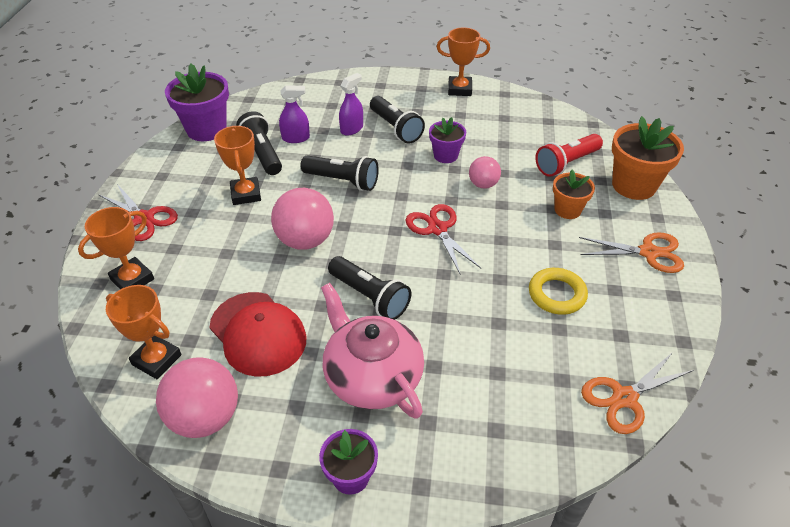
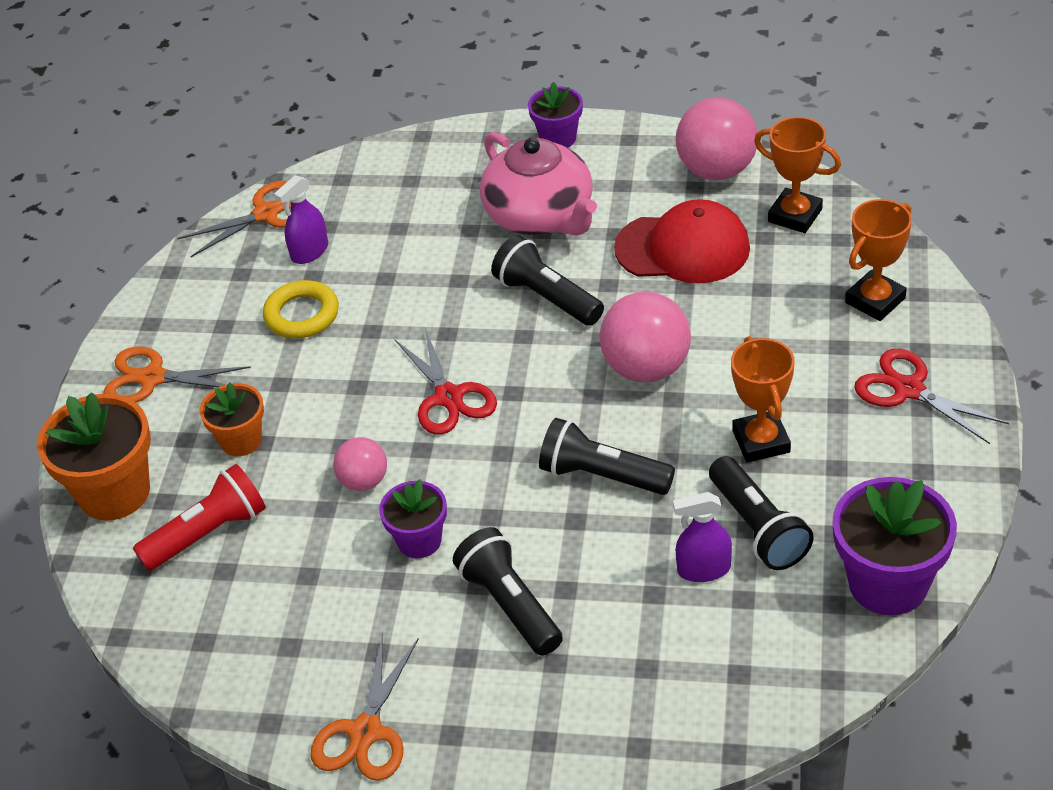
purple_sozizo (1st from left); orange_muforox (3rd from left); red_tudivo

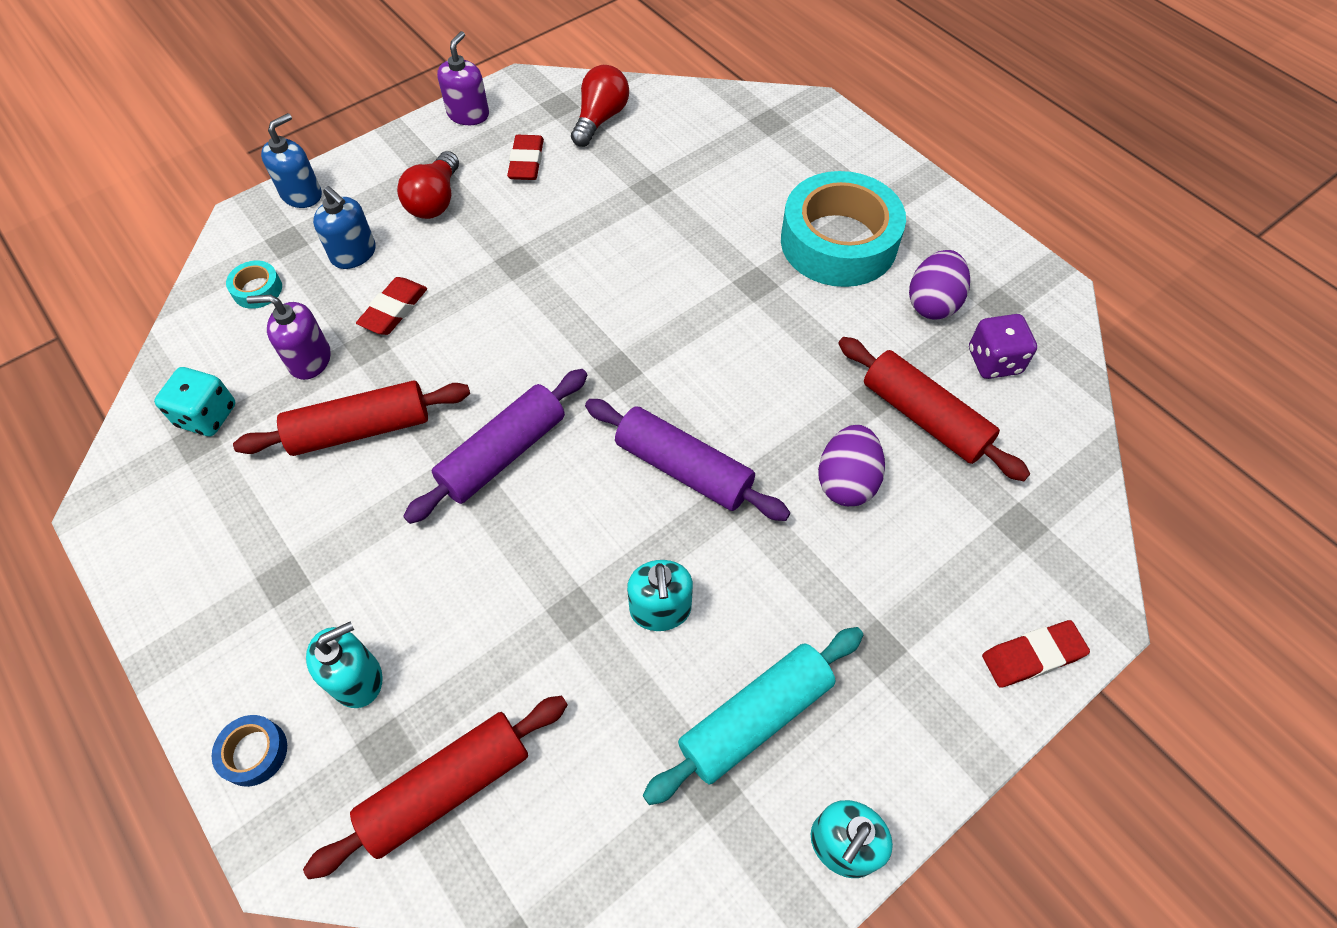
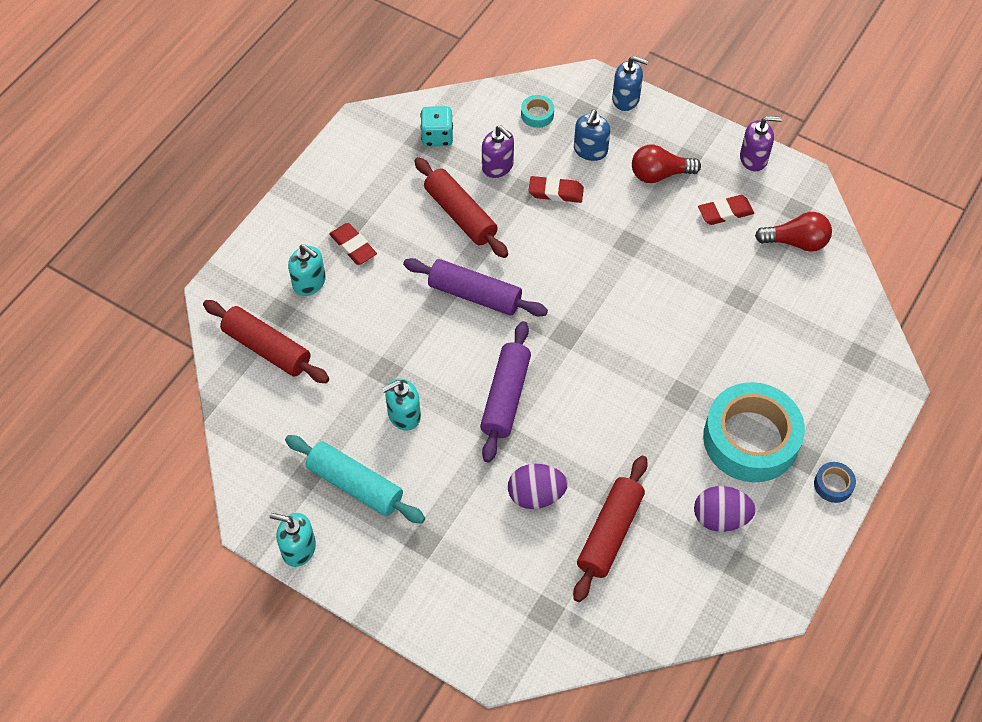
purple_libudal; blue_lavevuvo; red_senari (1st from left); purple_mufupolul (1st from left)

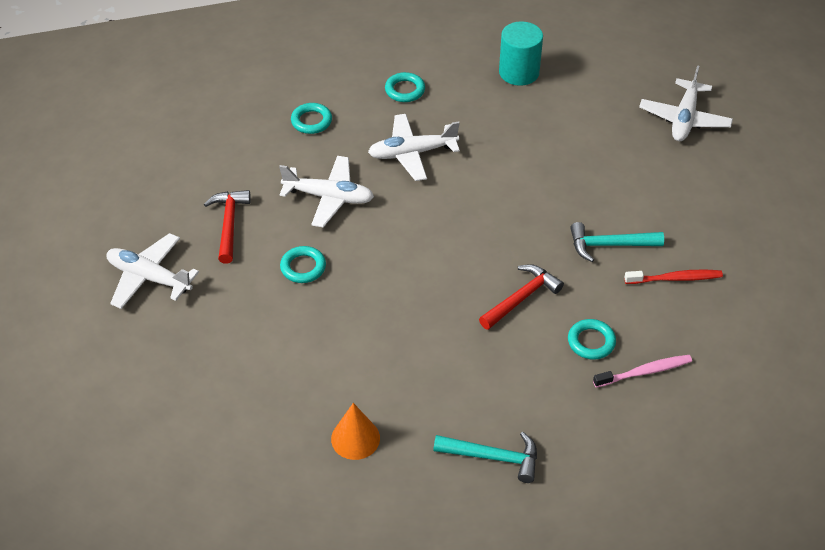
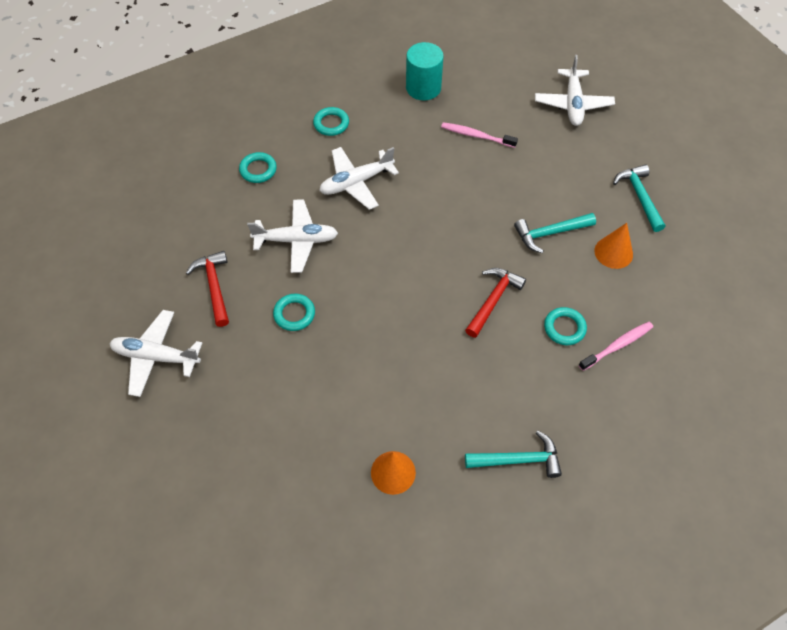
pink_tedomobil (1st from left); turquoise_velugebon (3rd from left); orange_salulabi (2nd from left)

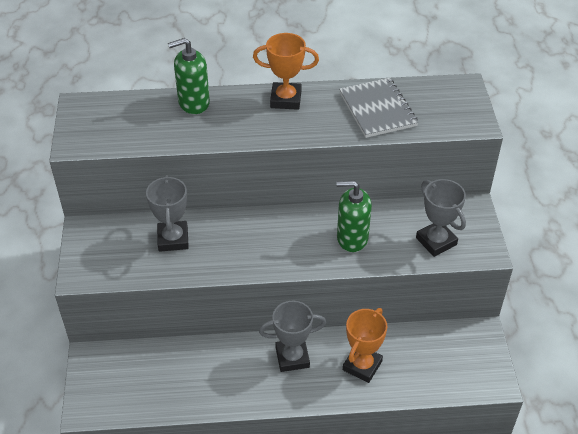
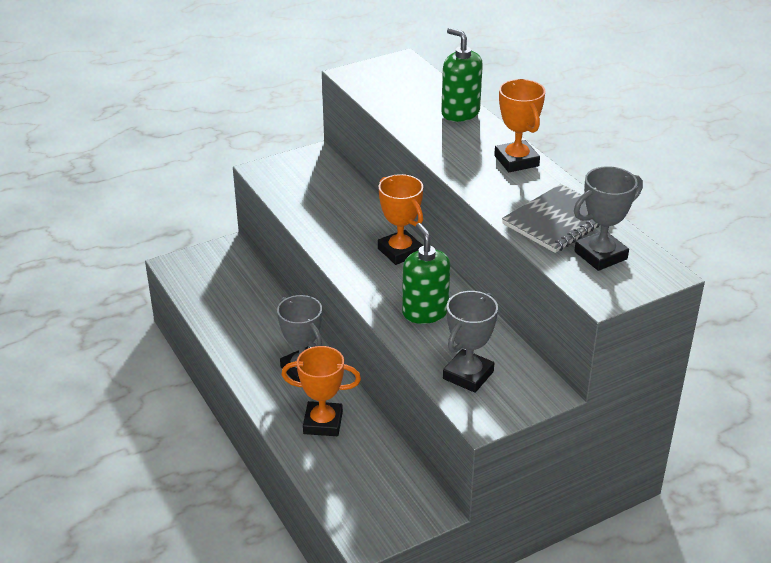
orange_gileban (2nd from left); grey_gileban (3rd from left)

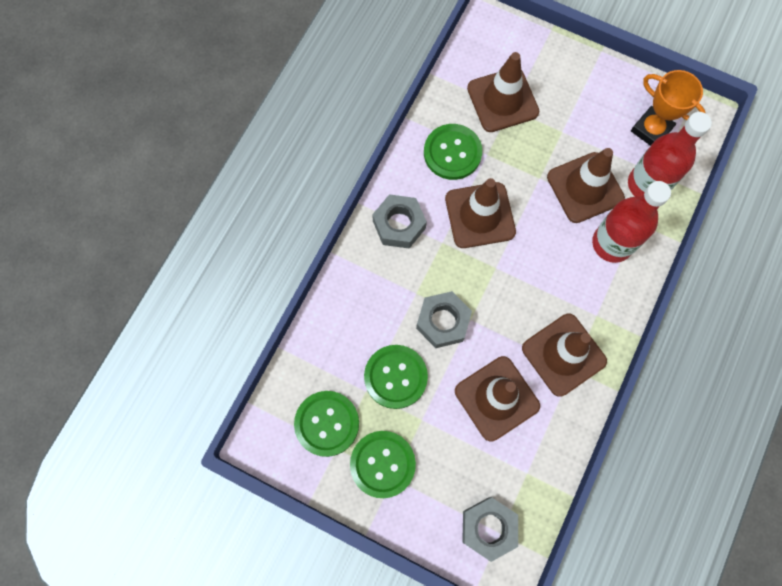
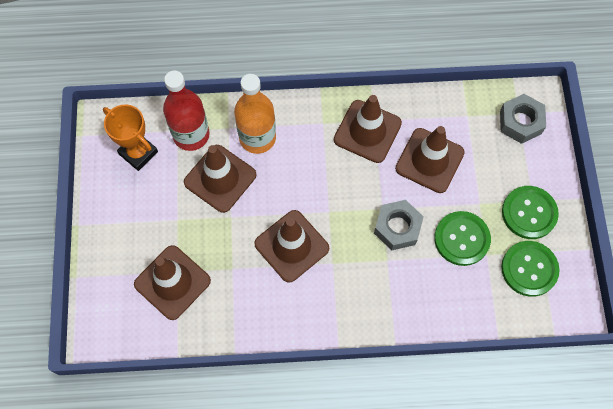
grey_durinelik (1st from left in the first image); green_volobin (4th from left in the first image); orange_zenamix; orange_gileban

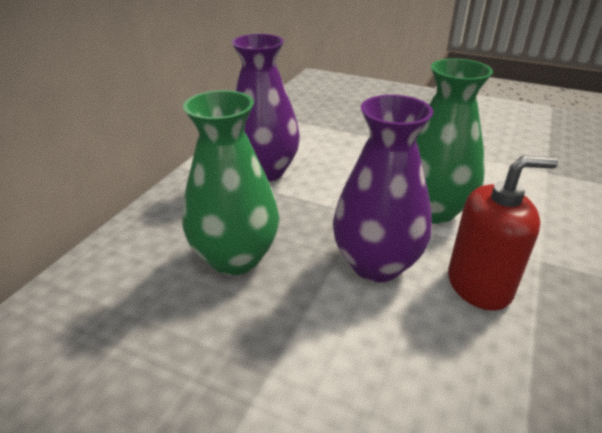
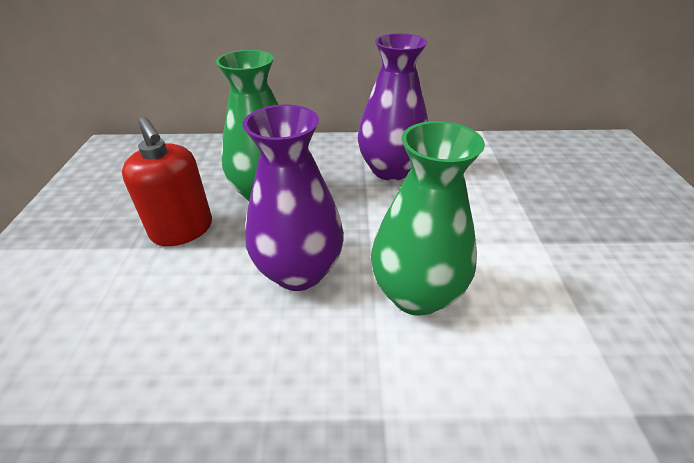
red_mufupolul

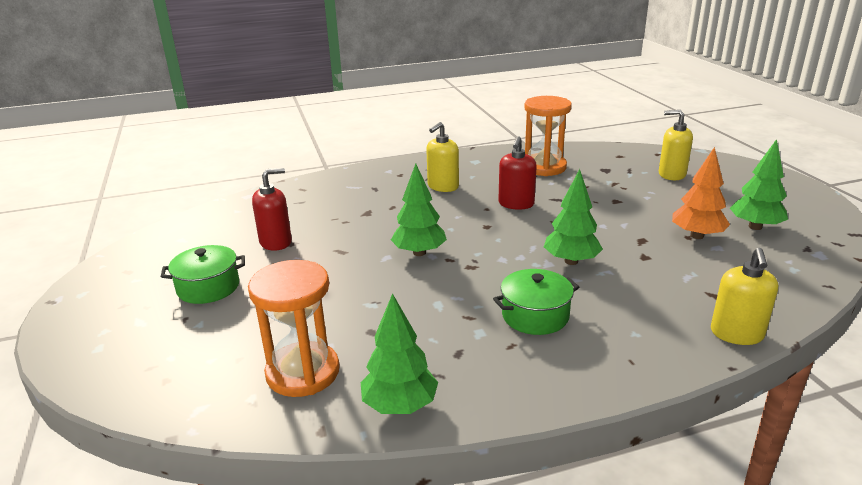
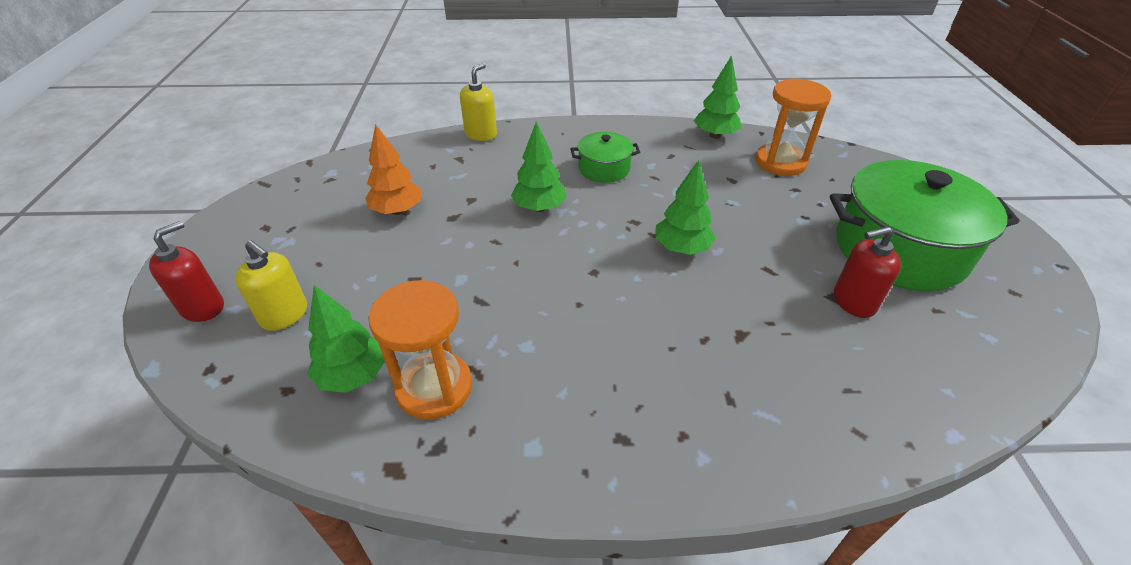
yellow_mufupolul (1st from left in the first image); red_mufupolul (1st from left); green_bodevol (1st from left); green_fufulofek (2nd from left)

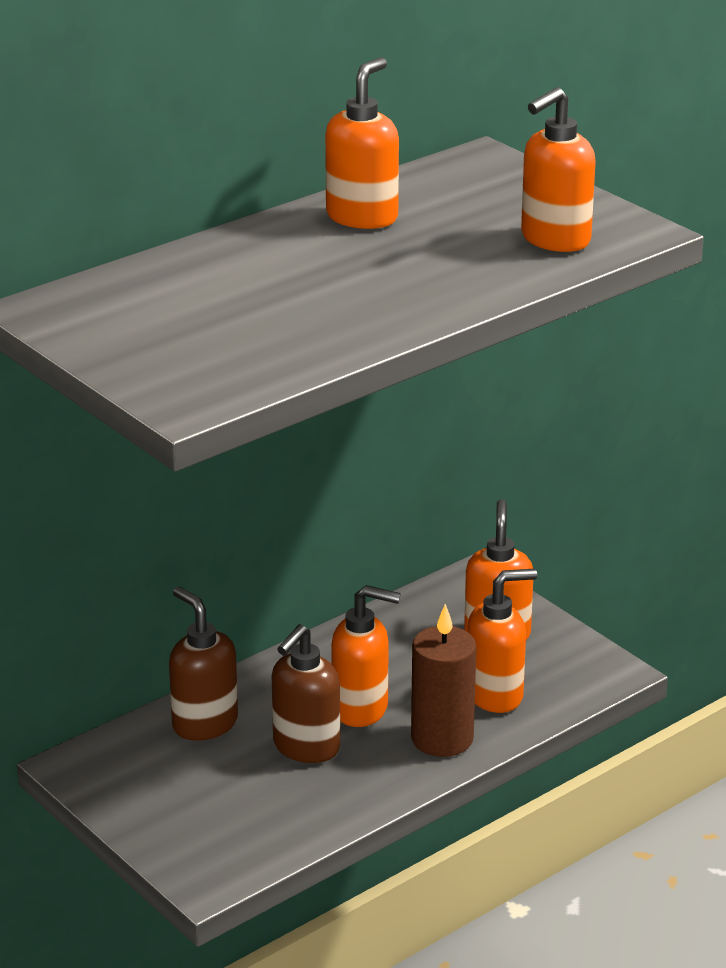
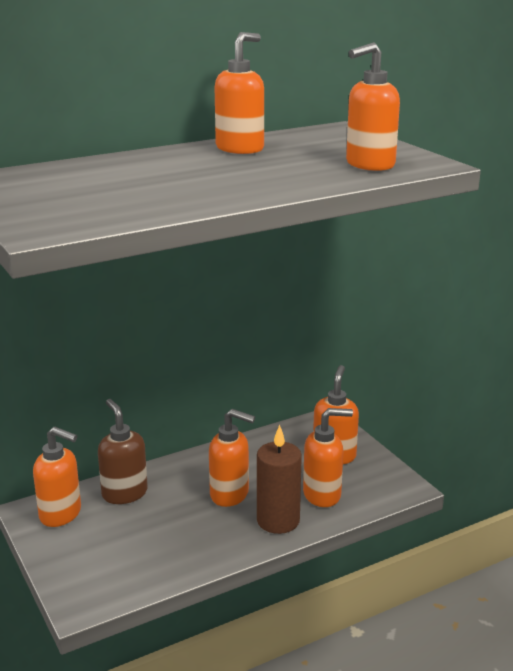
brown_mufupolul (2nd from left in the first image); orange_mufupolul (1st from left)

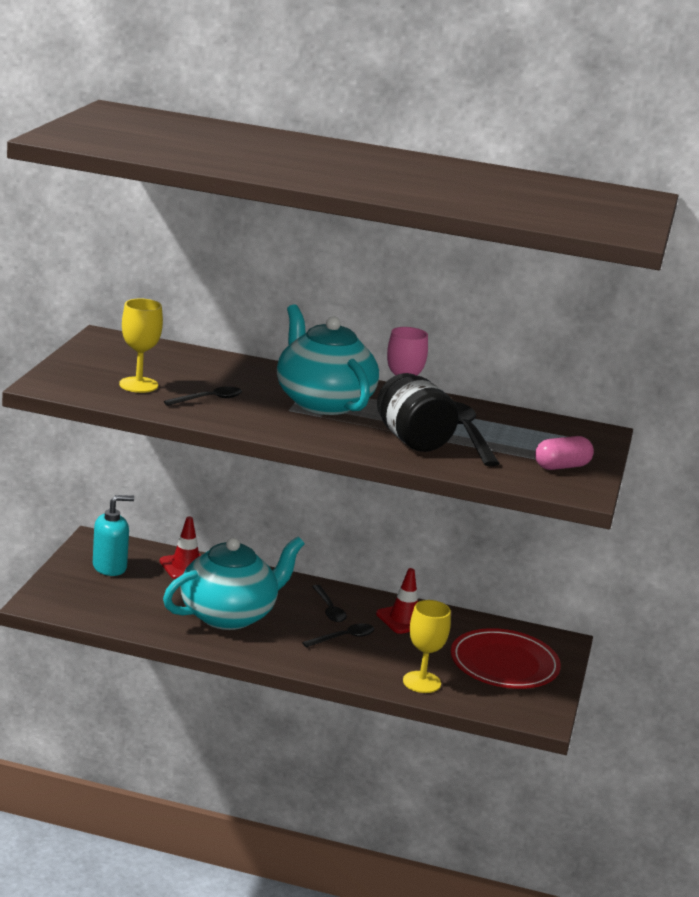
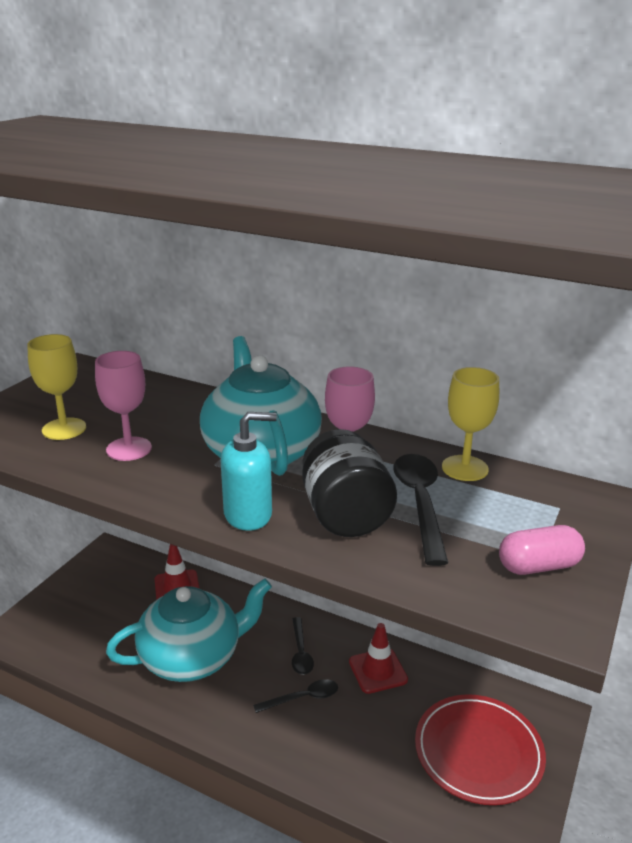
turquoise_mufupolul; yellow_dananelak (2nd from left); pink_dananelak (1st from left)

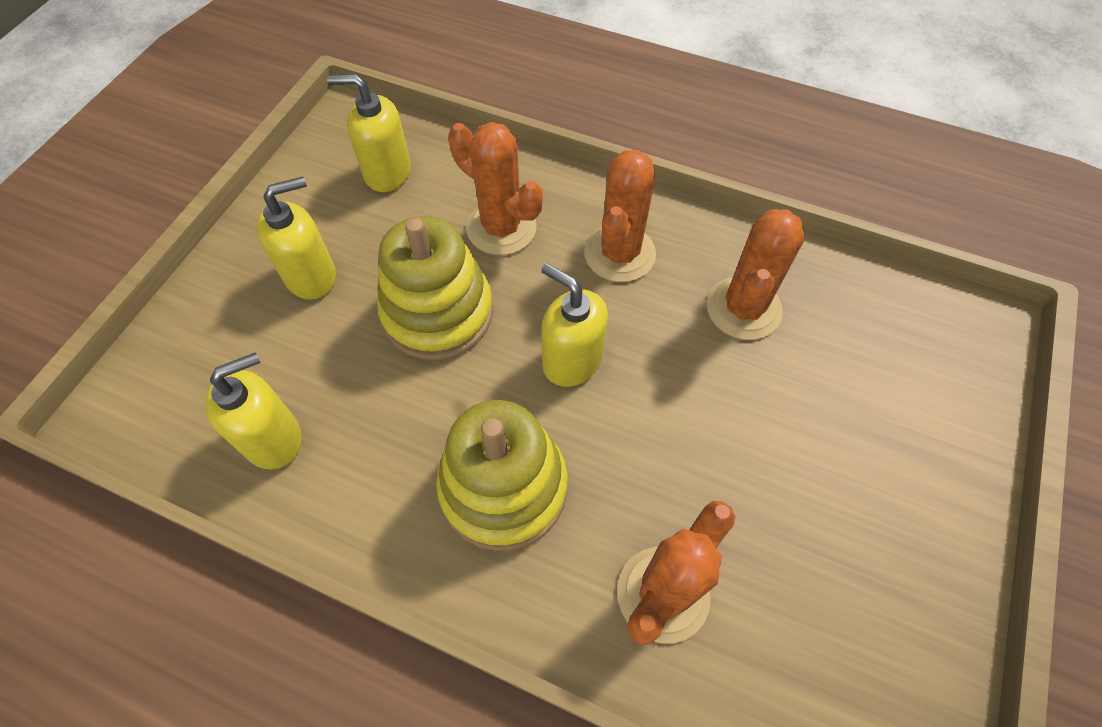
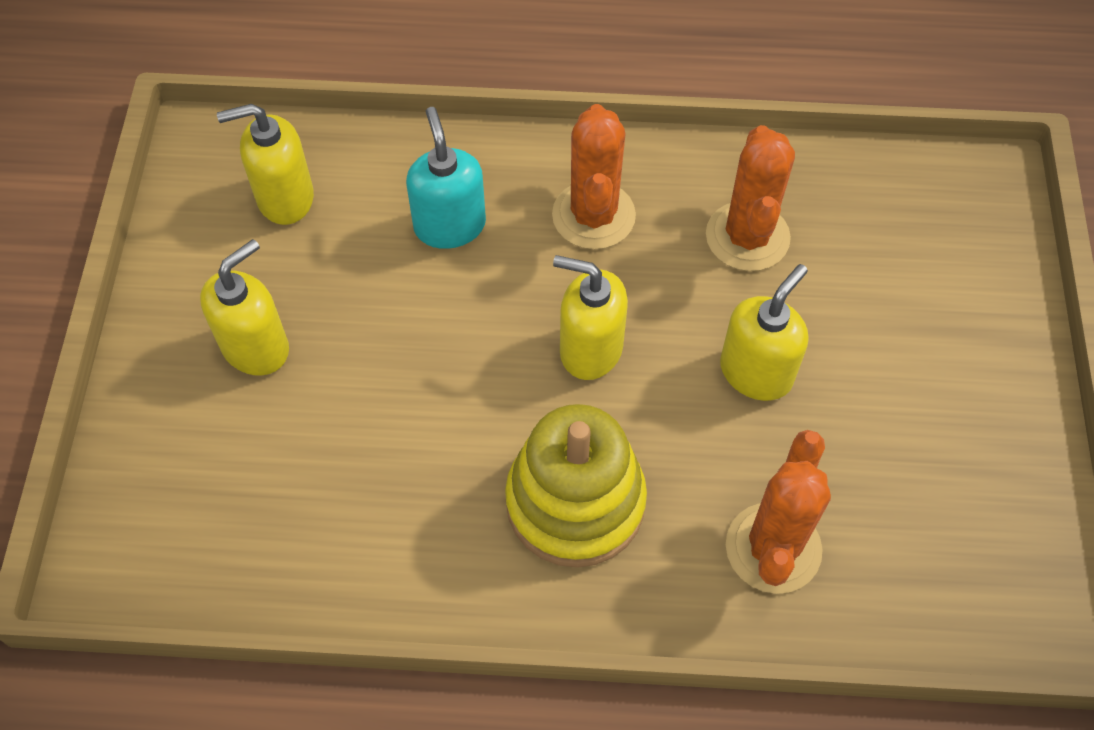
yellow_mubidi (1st from left in the first image); yellow_mufupolul (4th from left); turquoise_mufupolul

